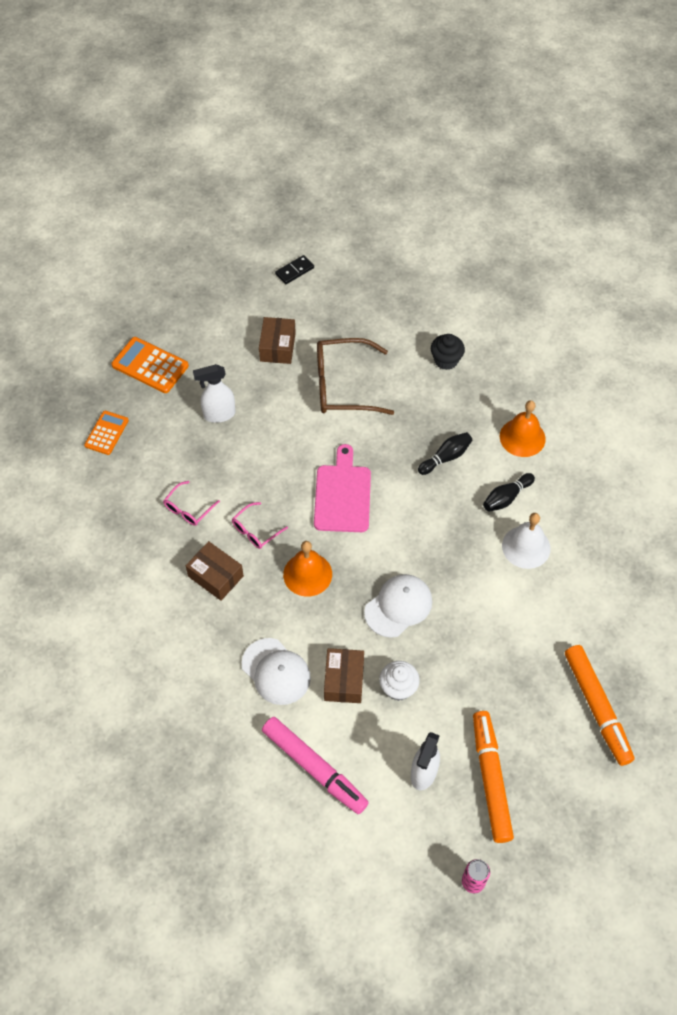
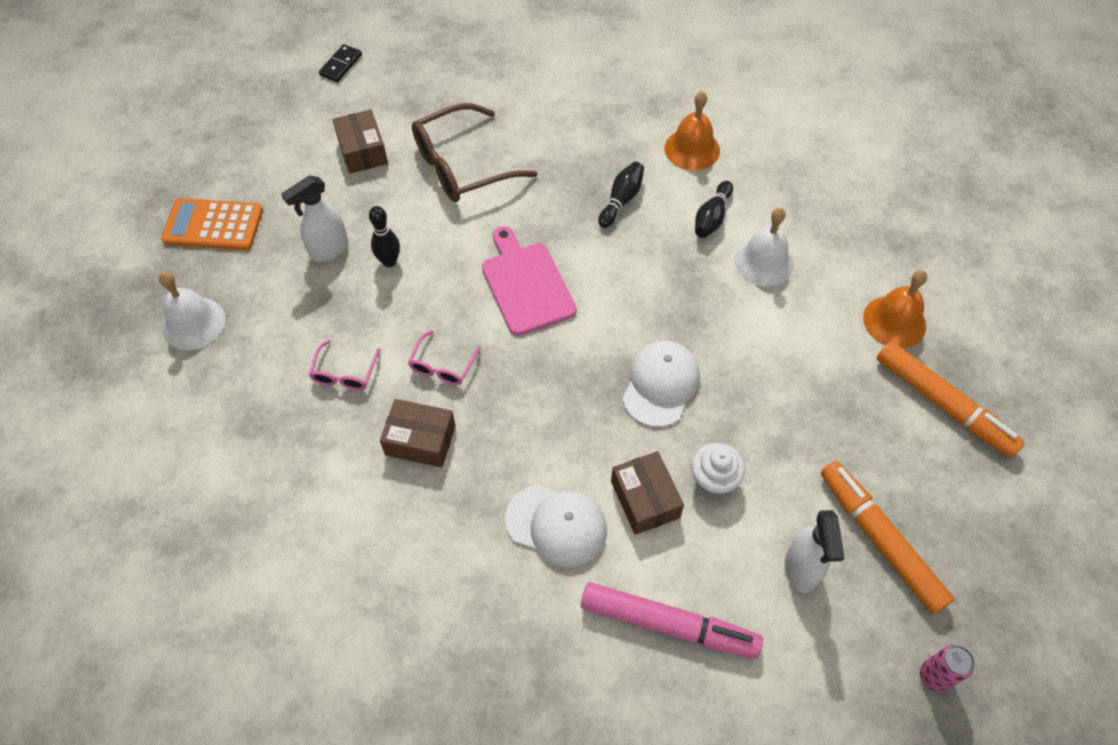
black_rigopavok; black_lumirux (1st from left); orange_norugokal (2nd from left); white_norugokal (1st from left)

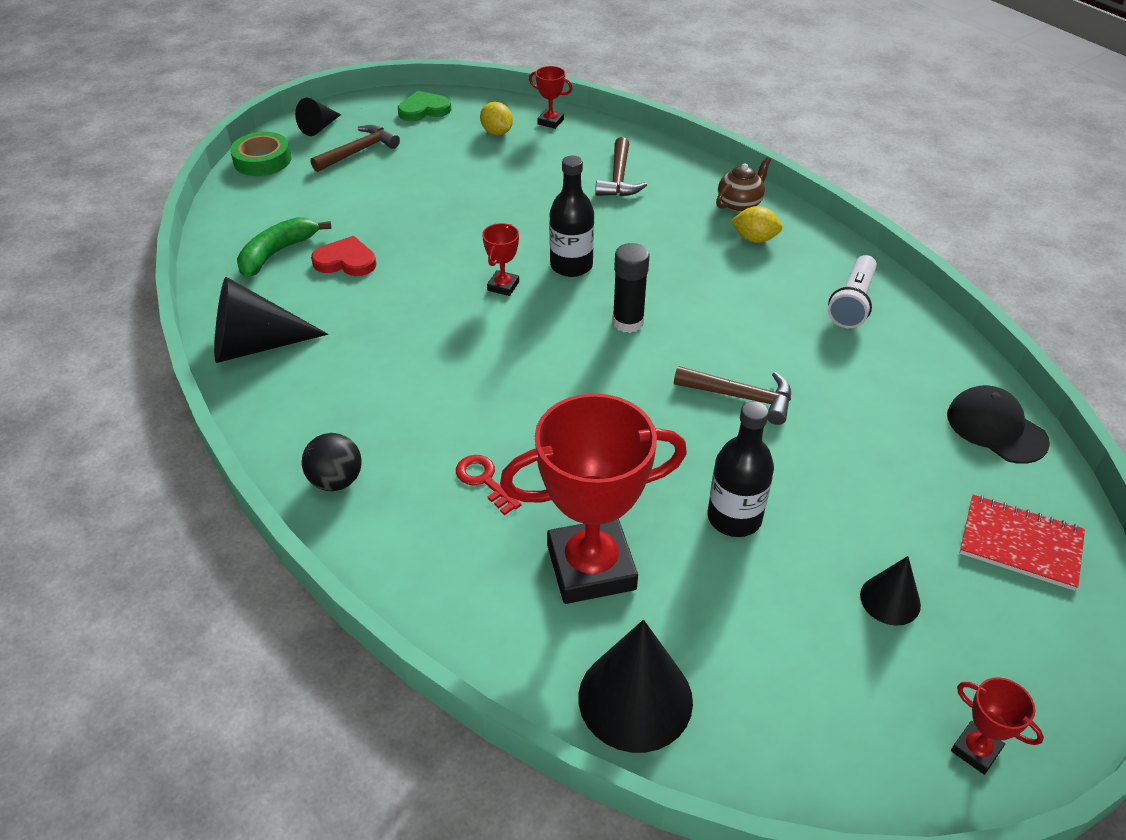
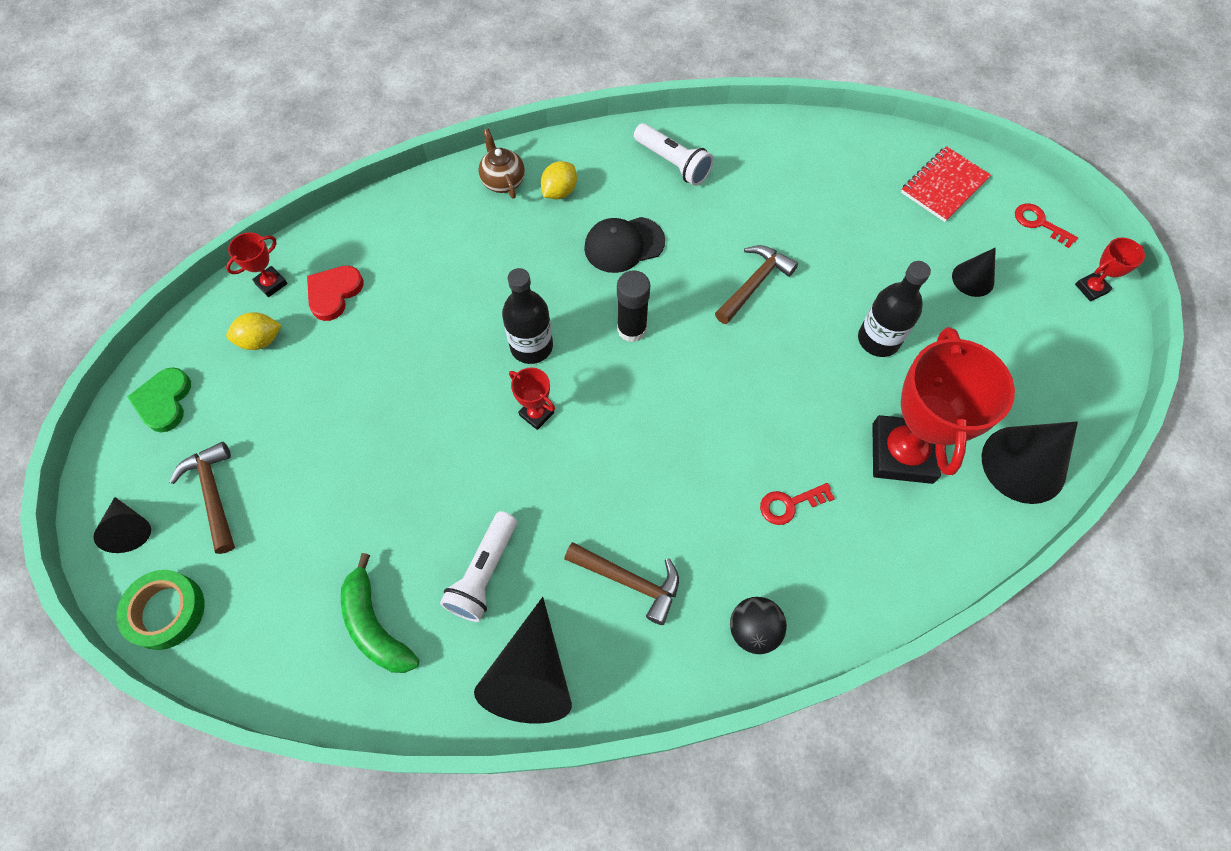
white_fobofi (1st from left); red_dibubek (2nd from left); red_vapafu; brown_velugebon (2nd from left); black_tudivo

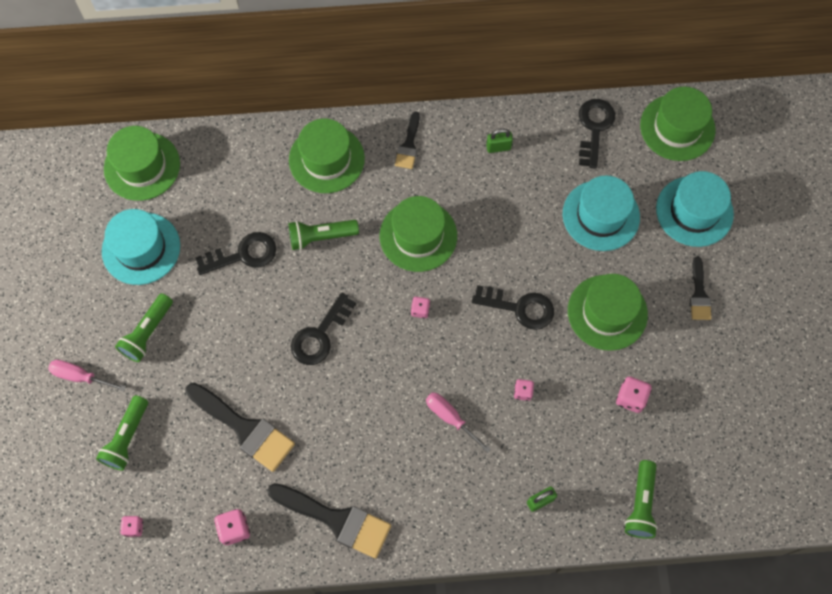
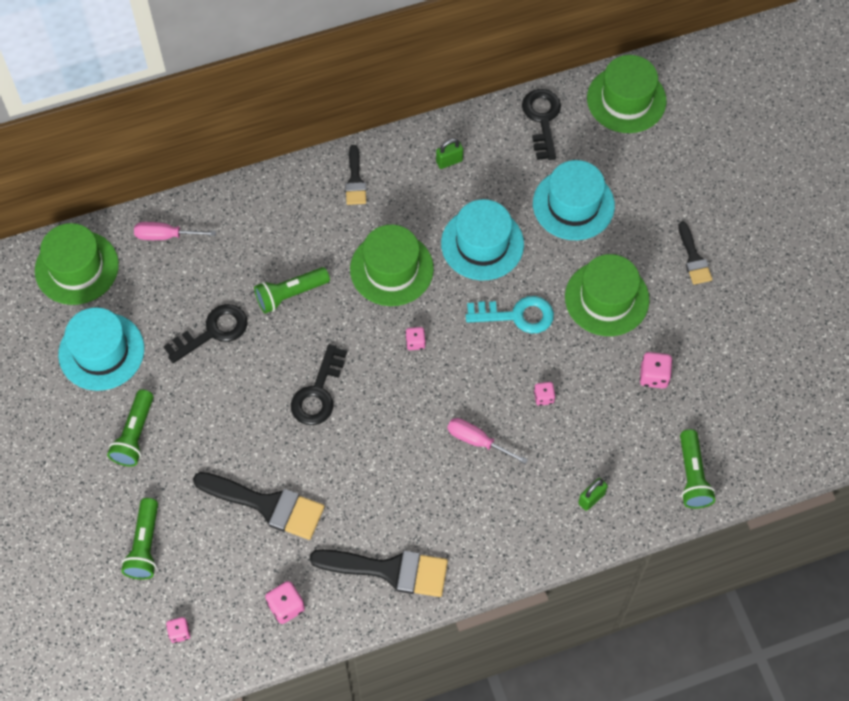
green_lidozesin (2nd from left in the first image); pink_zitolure (1st from left); turquoise_lidozesin (2nd from left); turquoise_dibubek

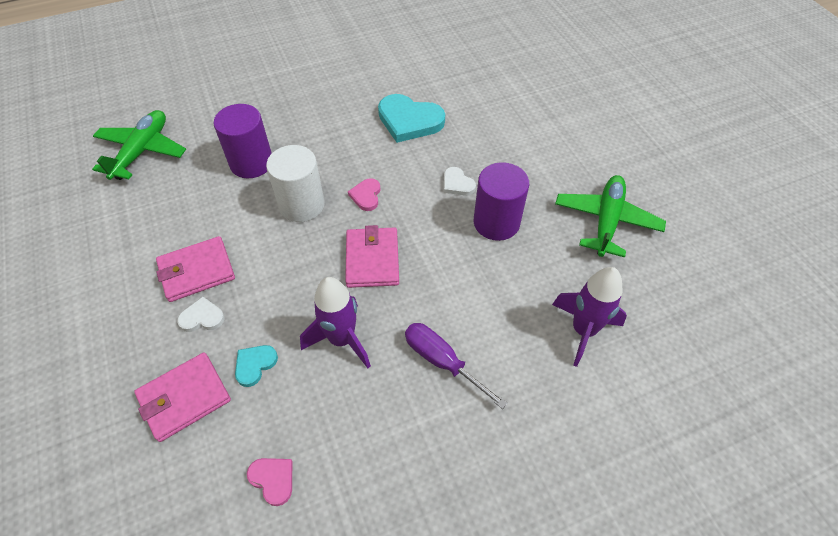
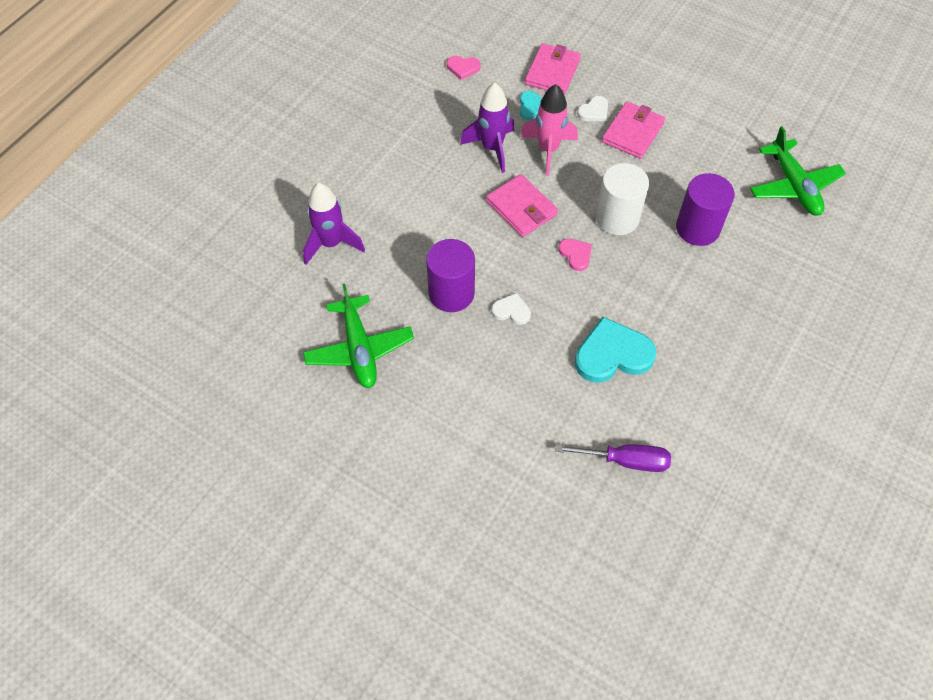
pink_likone; purple_zitolure

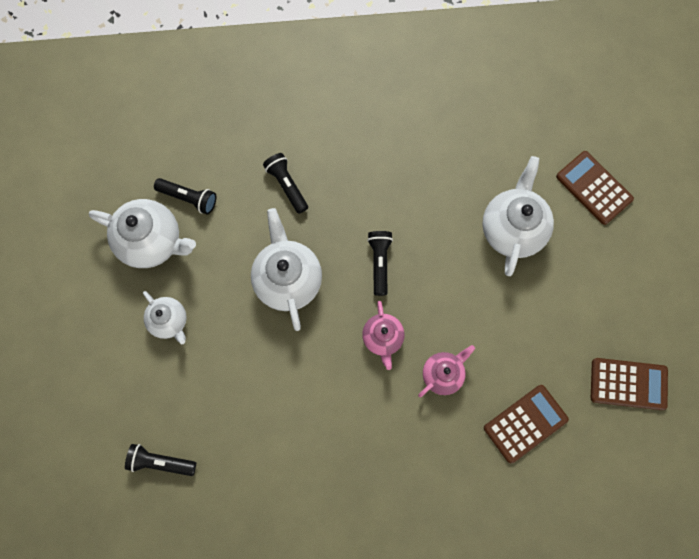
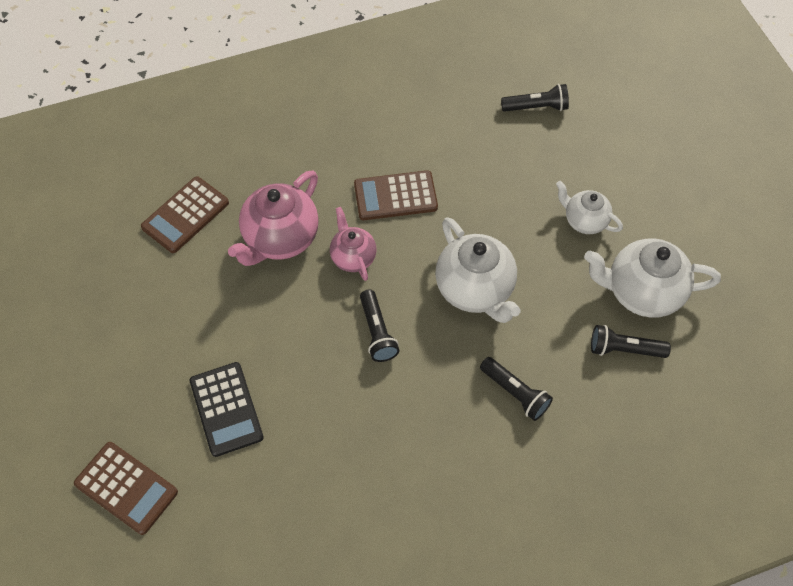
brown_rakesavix (3rd from left); black_rakesavix; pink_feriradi (1st from left)

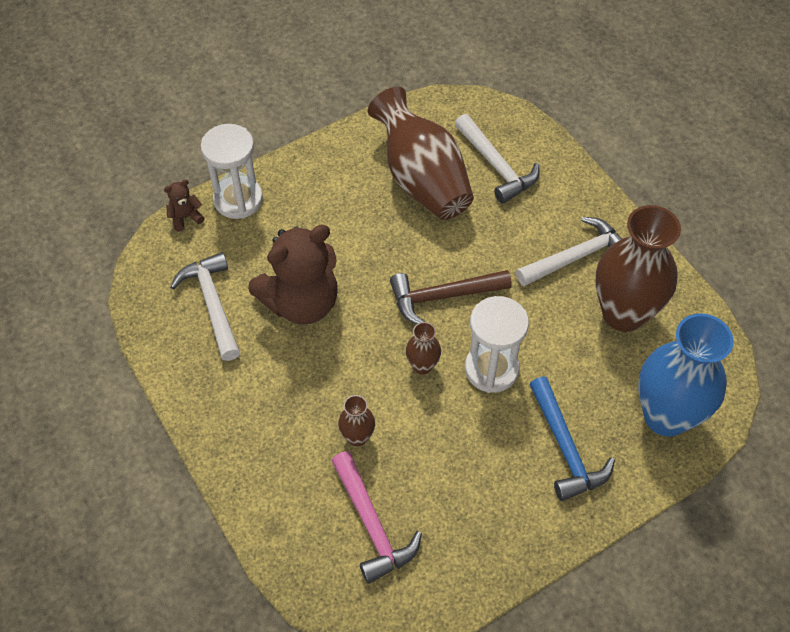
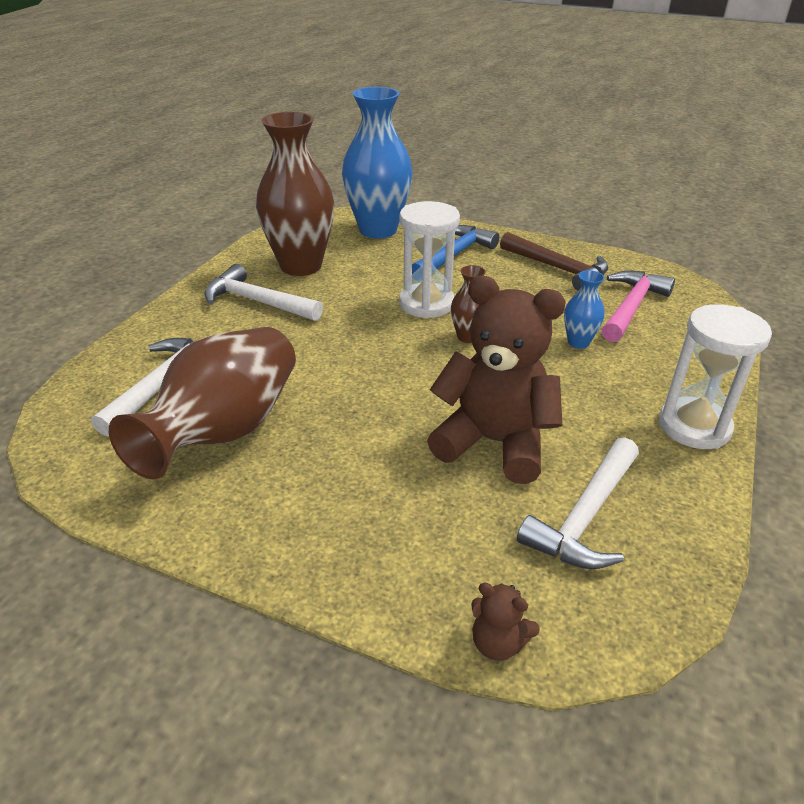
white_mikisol (2nd from left); brown_velugebon; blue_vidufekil (2nd from left)

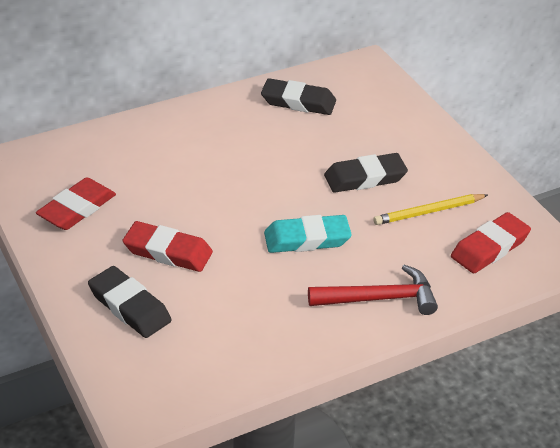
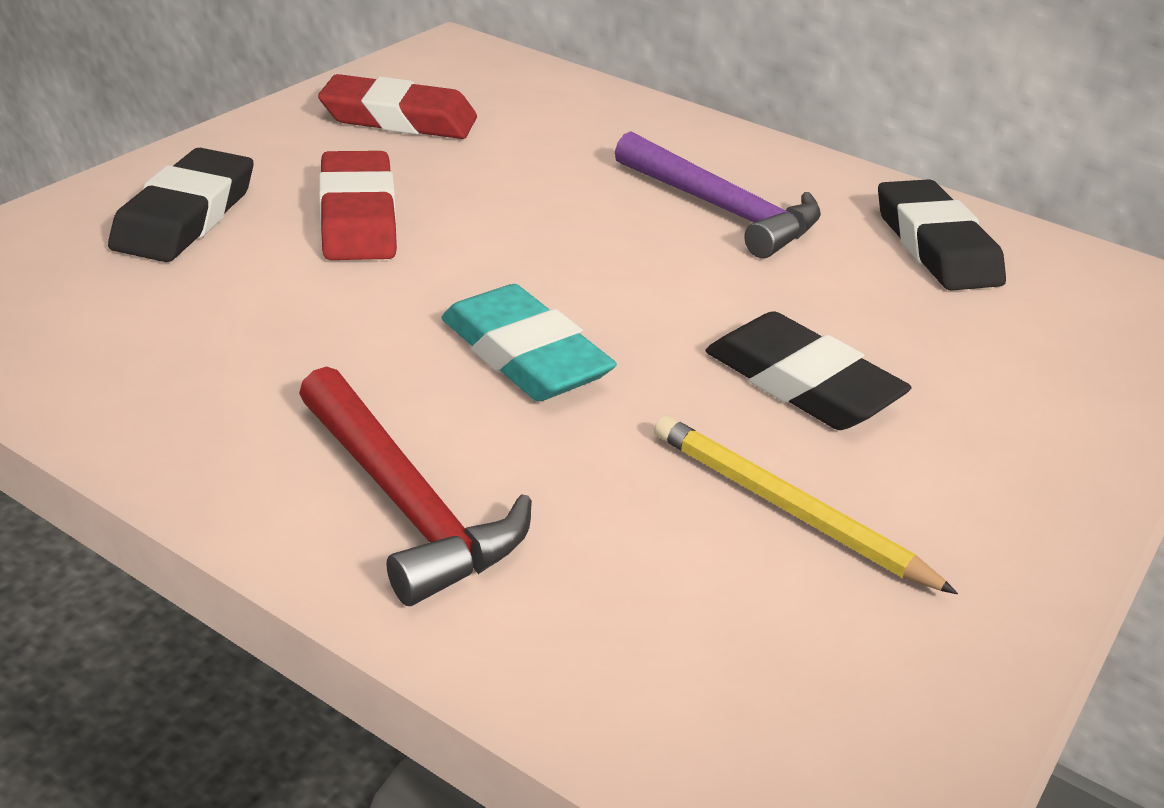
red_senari (3rd from left in the first image); purple_velugebon

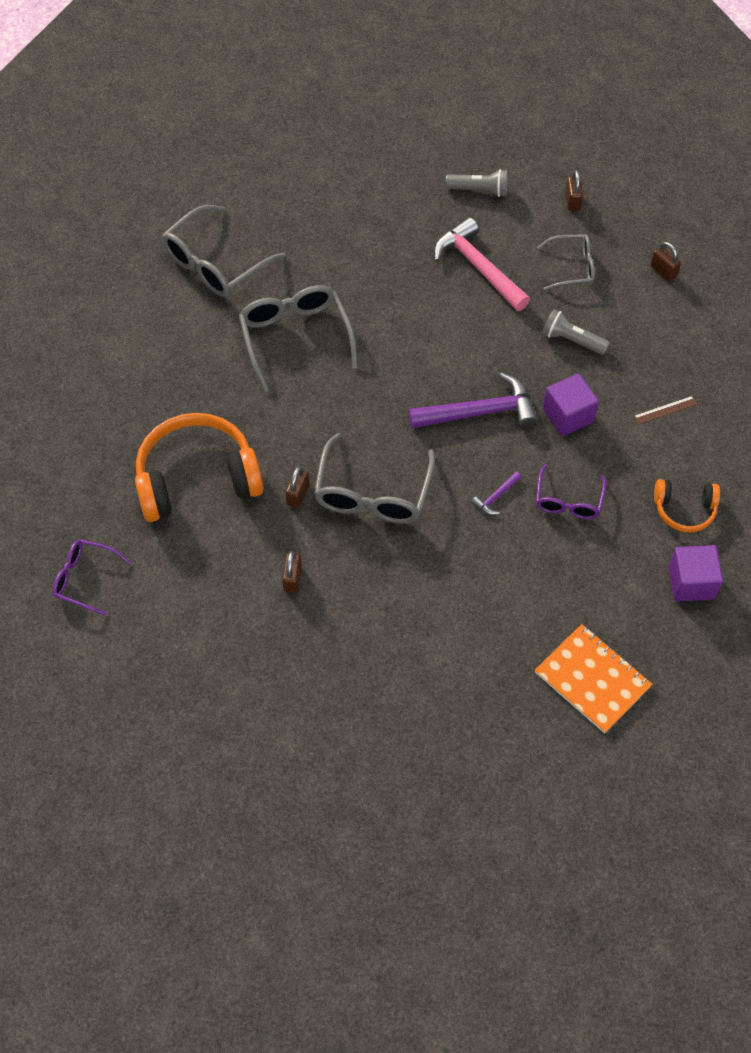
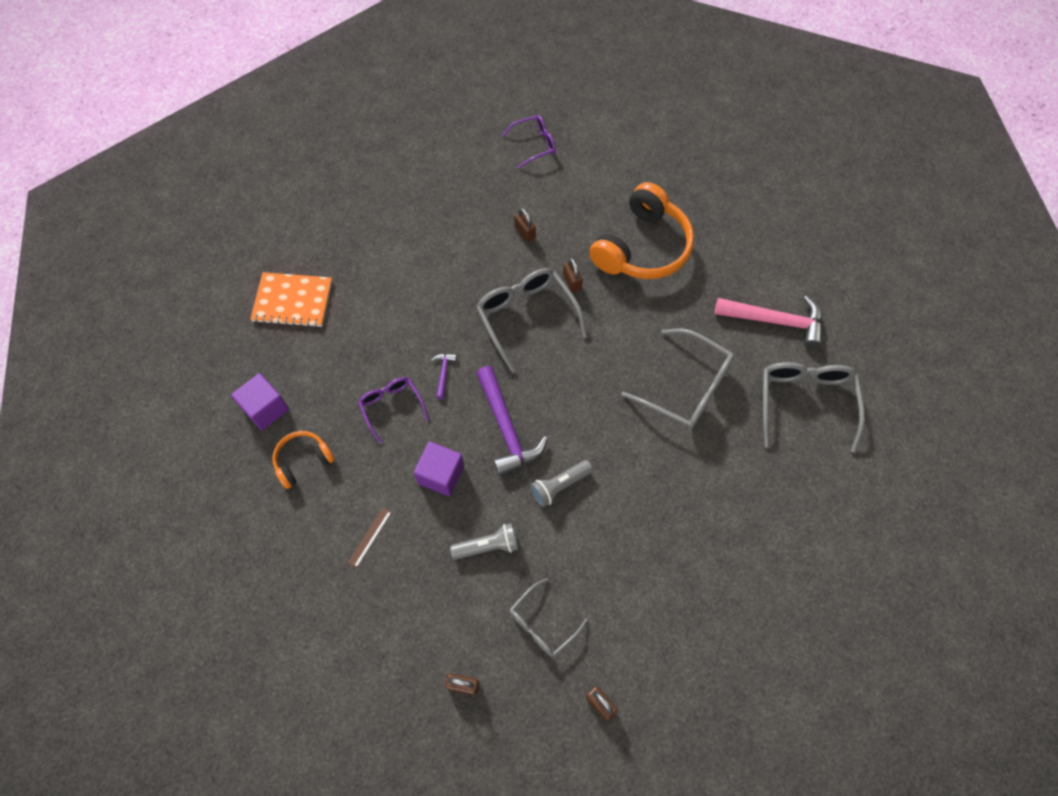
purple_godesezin (2nd from left); pink_velugebon; grey_fobofi (2nd from left); purple_velugebon (2nd from left)

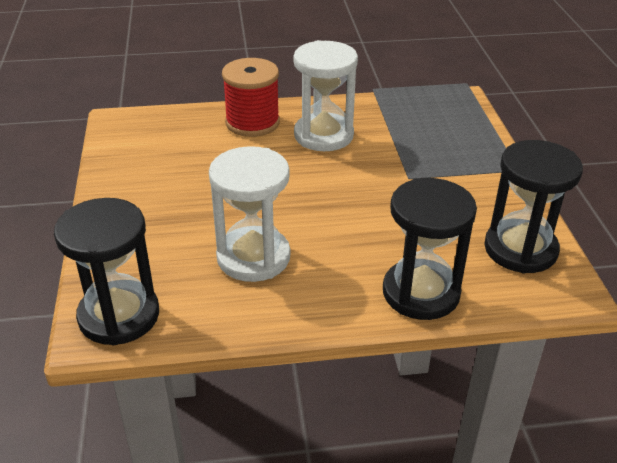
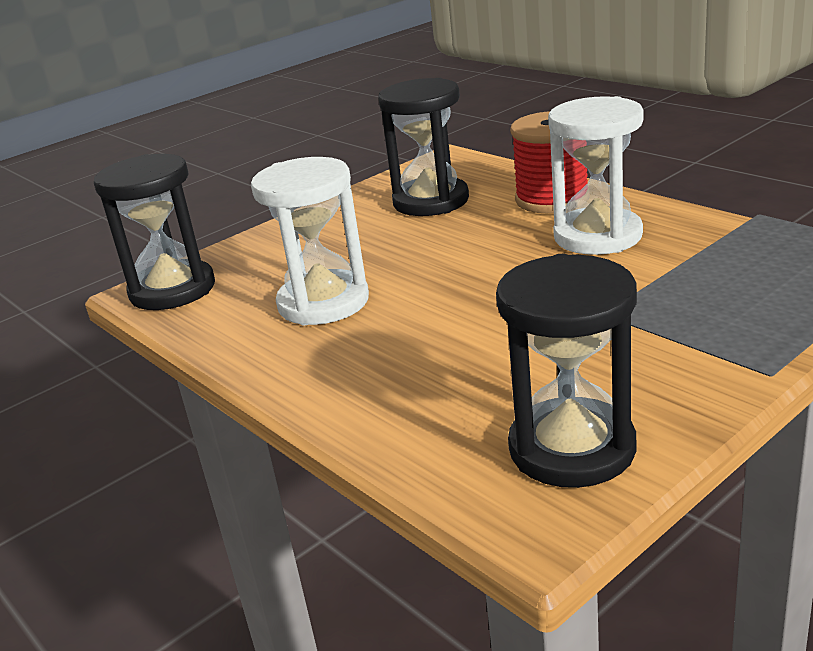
black_mikisol (2nd from left)

